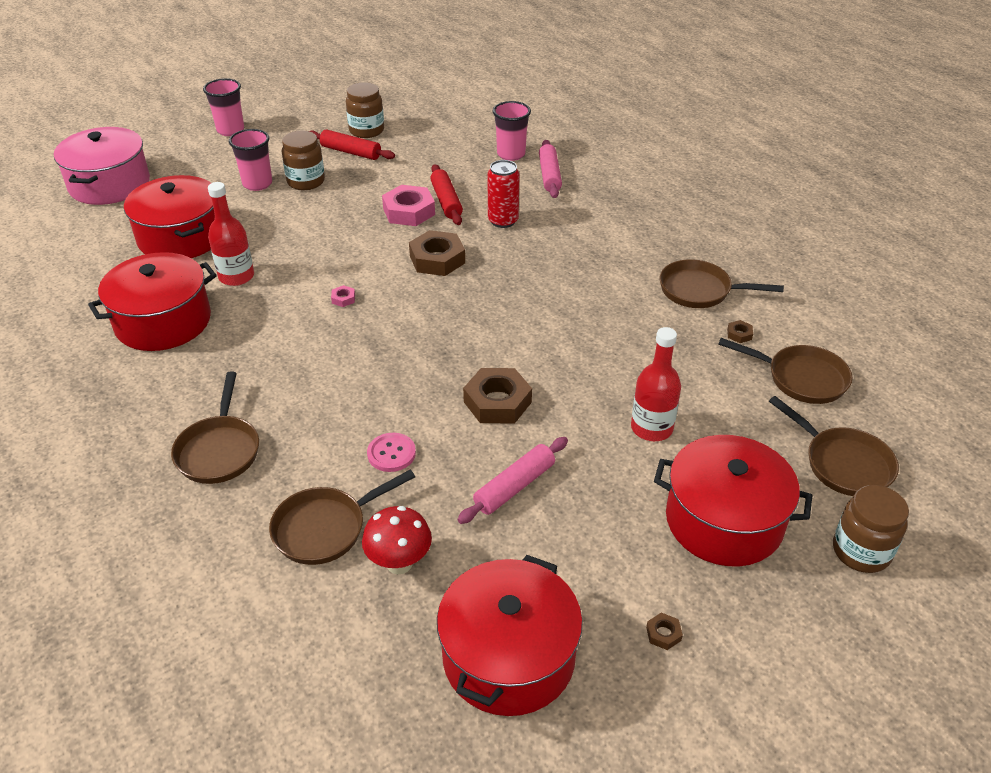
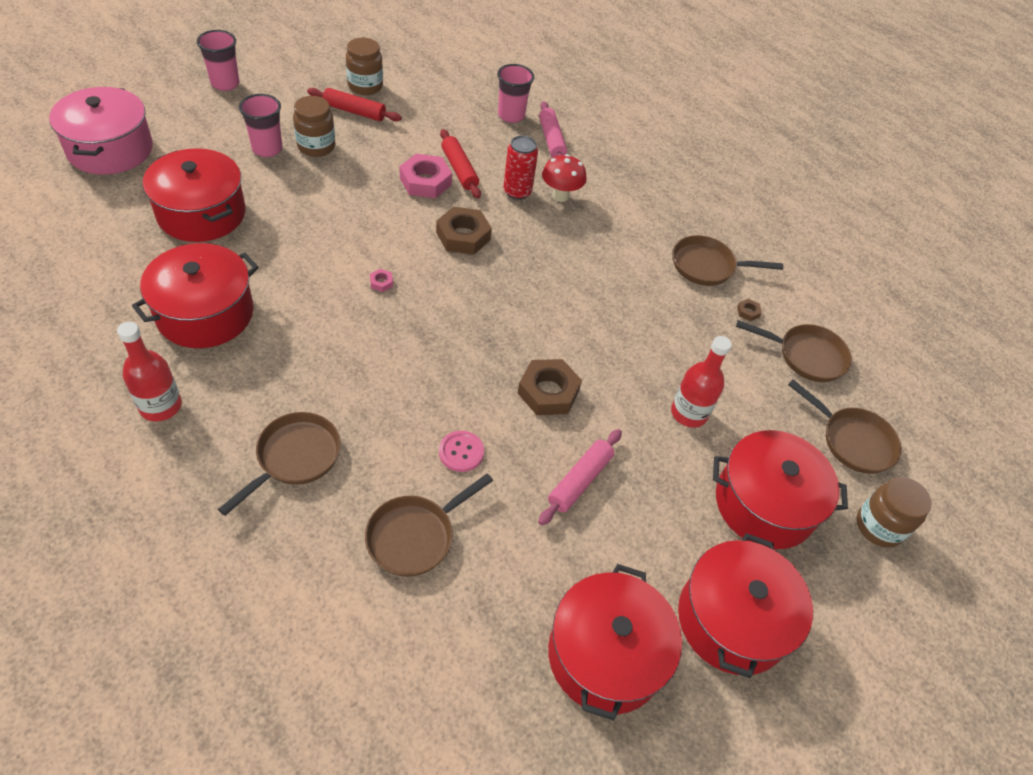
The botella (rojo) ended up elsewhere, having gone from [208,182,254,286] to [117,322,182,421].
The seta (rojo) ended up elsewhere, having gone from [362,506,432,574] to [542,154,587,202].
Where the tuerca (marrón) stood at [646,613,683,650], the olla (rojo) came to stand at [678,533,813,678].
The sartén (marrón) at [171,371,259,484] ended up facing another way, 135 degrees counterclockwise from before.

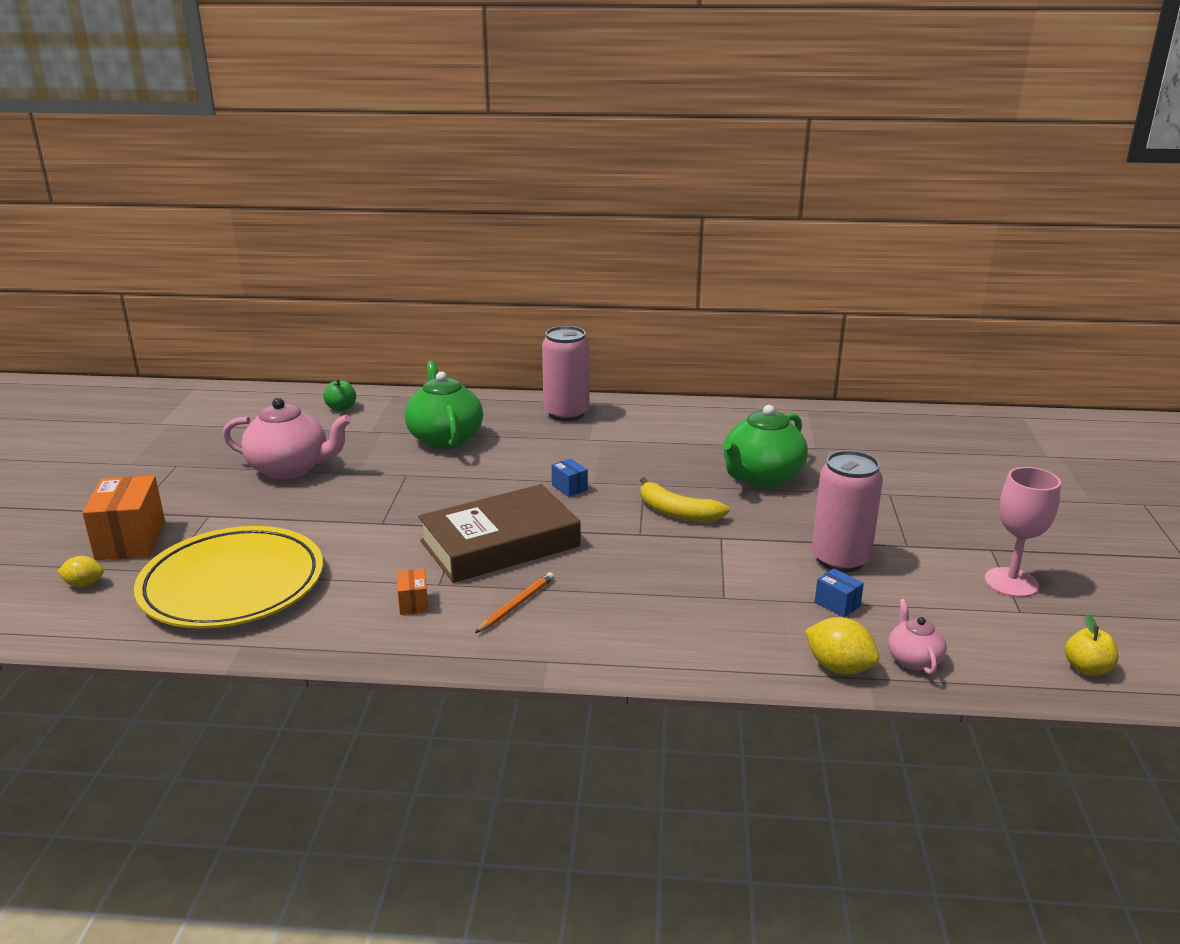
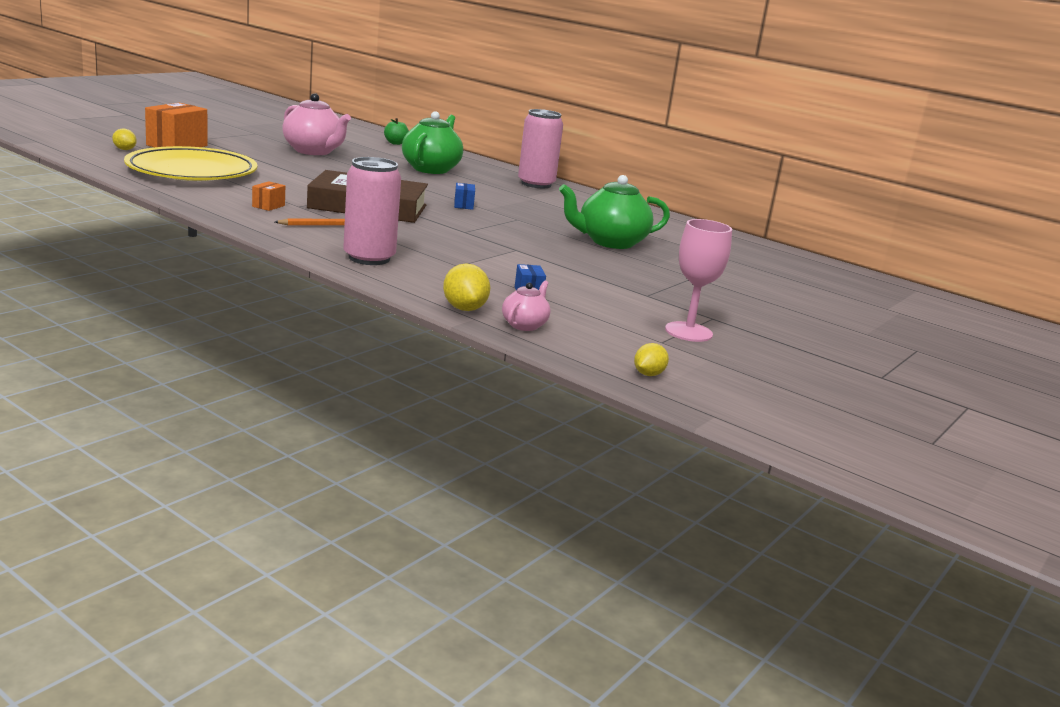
The second view lost the plátano (amarillo) at [640,477,730,522].
The lata (rosa) ended up elsewhere, having gone from [812,450,883,572] to [343,157,401,265].
Where the manzana (amarillo) stood at [1065,614,1118,676], the limón (amarillo) came to stand at [634,343,669,376].

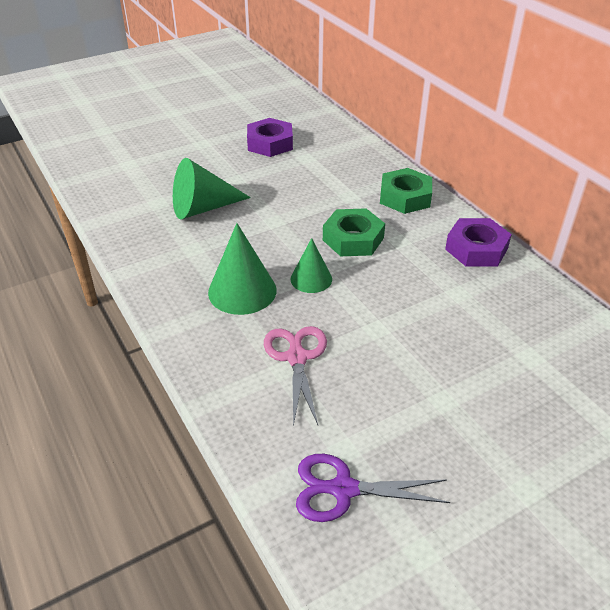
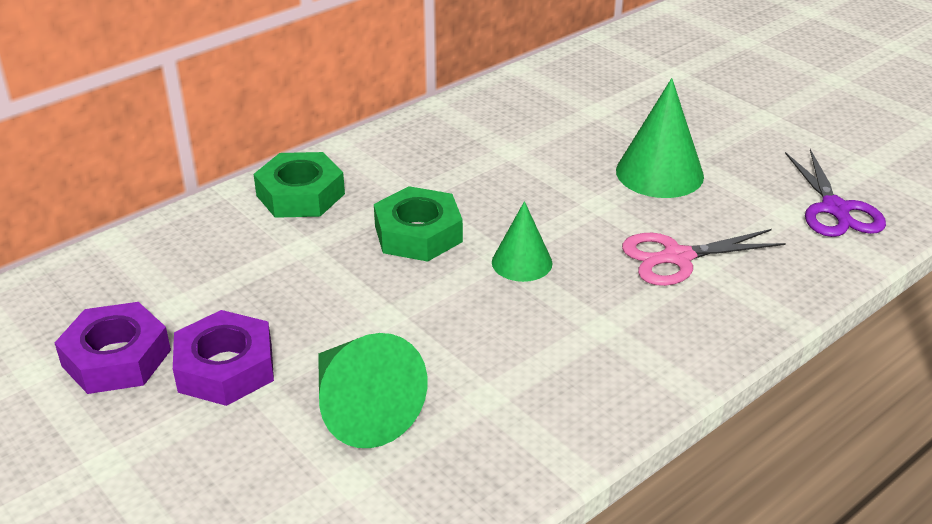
The cono (verde) ended up elsewhere, having gone from [208,223,277,315] to [616,78,704,198].
The tuerca (morado) ended up elsewhere, having gone from [445,218,512,267] to [173,310,274,406].

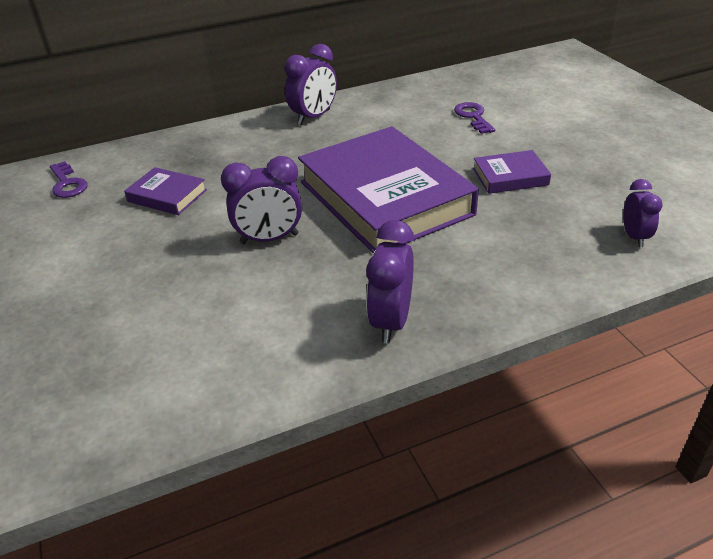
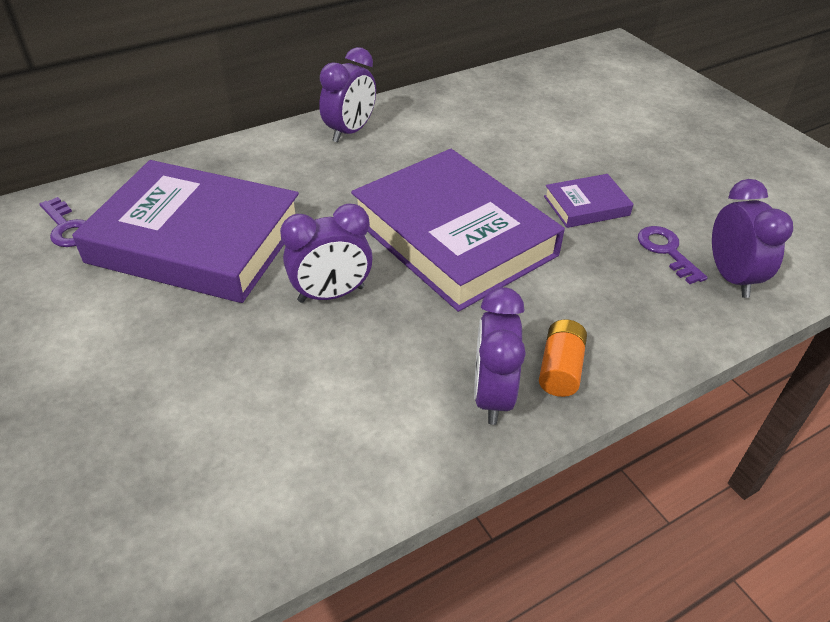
The second view gained the pila (naranja) at [539,320,587,397].
The llave (morado) ended up elsewhere, having gone from [454,102,495,134] to [638,226,708,284].
The size of the libro (morado) at [124,167,207,215] changed by a factor of 2.31.
The size of the despertador (morado) at [623,179,662,247] changed by a factor of 1.59.

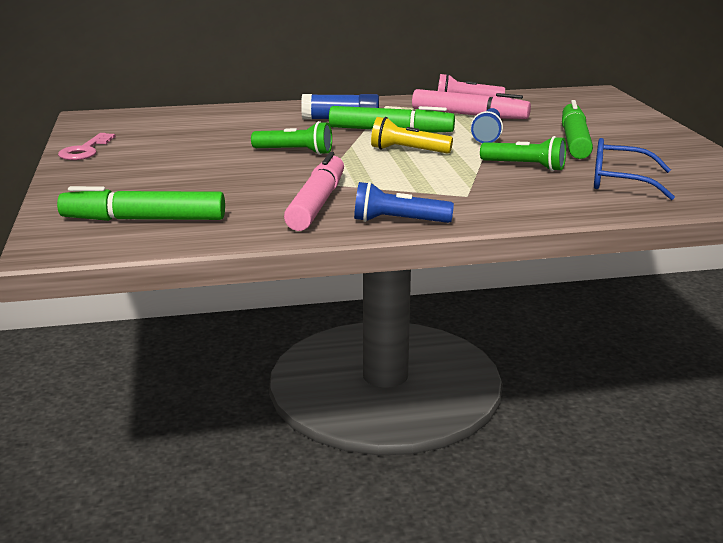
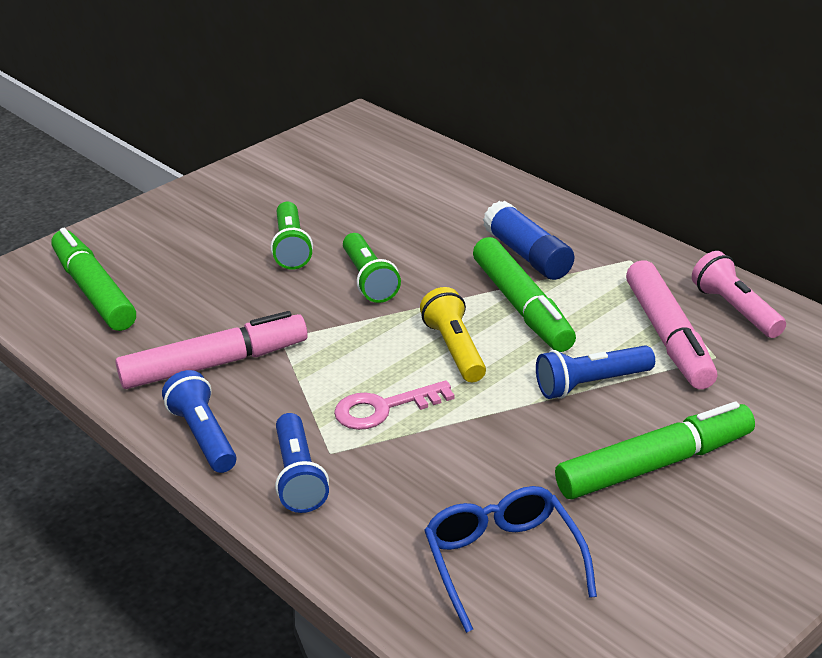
The second view gained the lámpara de mano (azul) at [275,413,329,513].
The llave (rosa) ended up elsewhere, having gone from [58,133,116,160] to [334,380,455,430].
The lámpara de mano (verde) ended up elsewhere, having gone from [480,136,566,171] to [271,202,313,270].

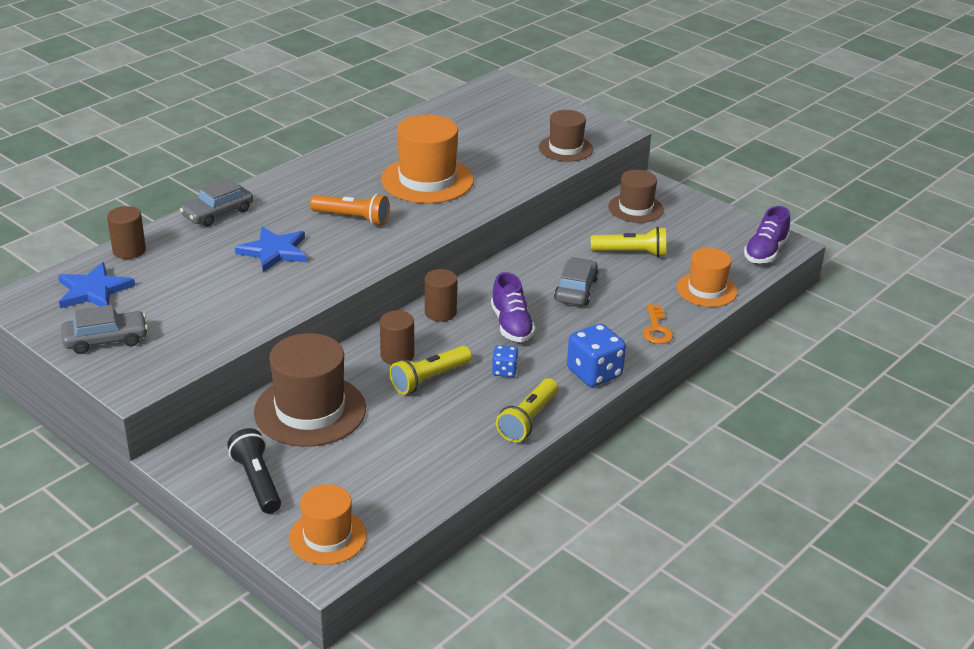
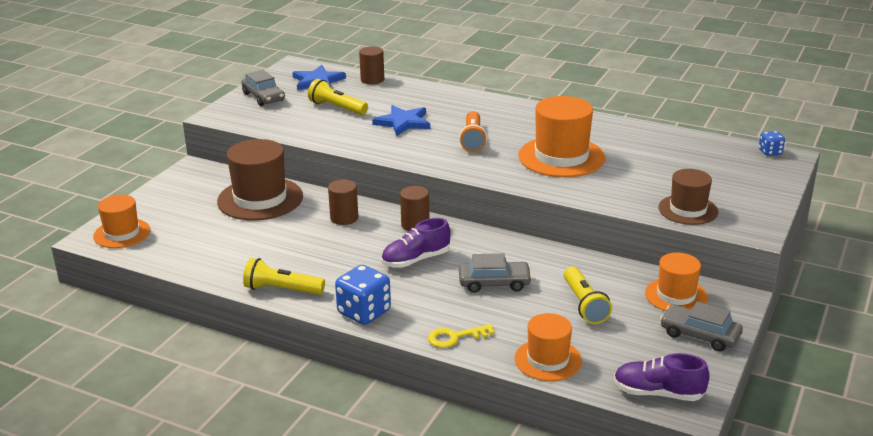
The second view lost the lámpara de mano (negro) at [227,428,281,514].
The coche (gris) ended up elsewhere, having gone from [180,178,253,227] to [660,301,743,352].
The lámpara de mano (amarillo) ended up elsewhere, having gone from [390,346,472,394] to [308,79,368,115].
The dado (azul) ended up elsewhere, having gone from [492,345,518,377] to [759,131,785,156].
What was the sombrero (marrón) at [608,170,664,223] turned into the sombrero (naranja) at [645,253,708,311].
What was the llave (naranja) at [643,304,673,344] turned into the llave (amarillo) at [428,324,495,348].

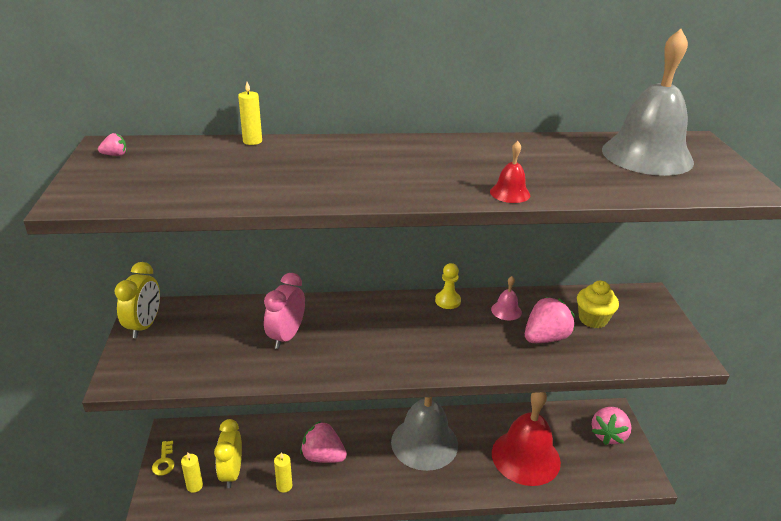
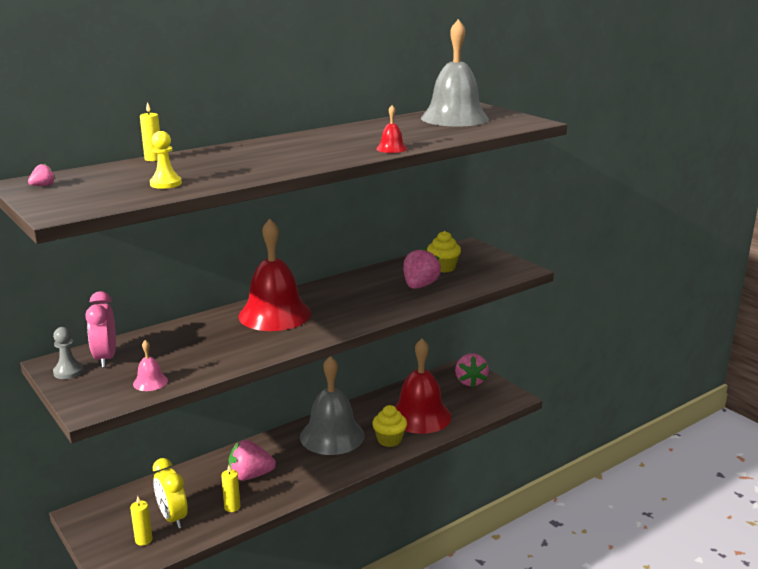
The second view lost the llave (amarillo) at [152,441,174,476].
The second view gained the campana (rojo) at [238,219,311,331].
The second view gained the magdalena (amarillo) at [372,405,407,447].
The despertador (rosa) ended up elsewhere, having gone from [264,273,305,349] to [85,291,116,368].
The peón (amarillo) ended up elsewhere, having gone from [435,263,461,309] to [150,131,182,189].
The campana (rosa) ended up elsewhere, having gone from [491,276,522,320] to [133,340,168,391].
Where the despertador (amarillo) stood at [115,262,160,338], the peón (gris) came to stand at [53,327,84,379].

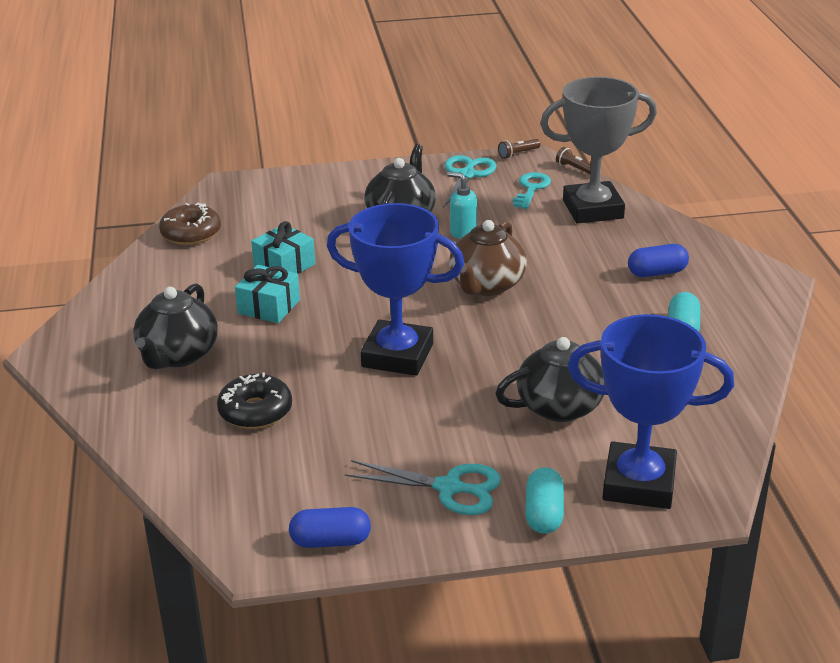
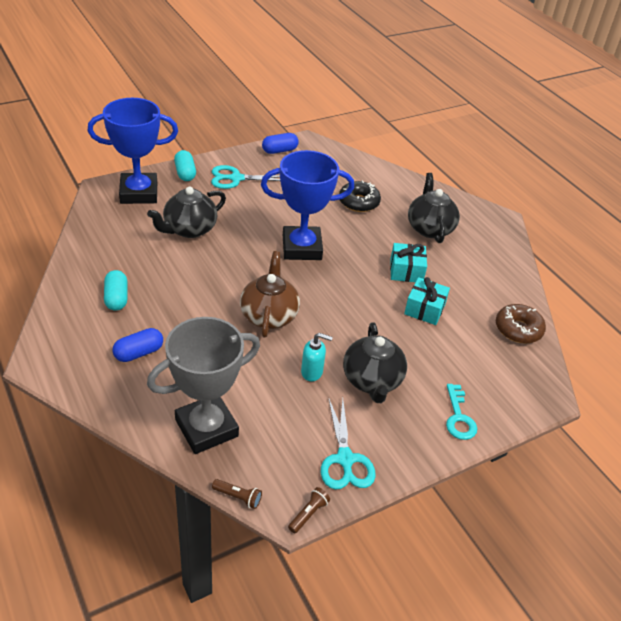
The llave (turquesa) ended up elsewhere, having gone from [513,172,551,209] to [446,384,477,440].

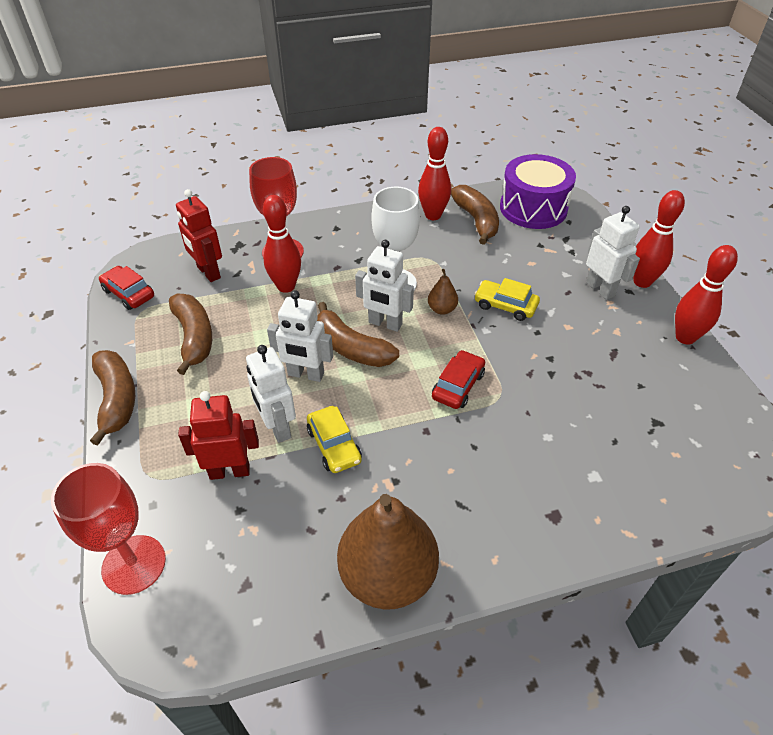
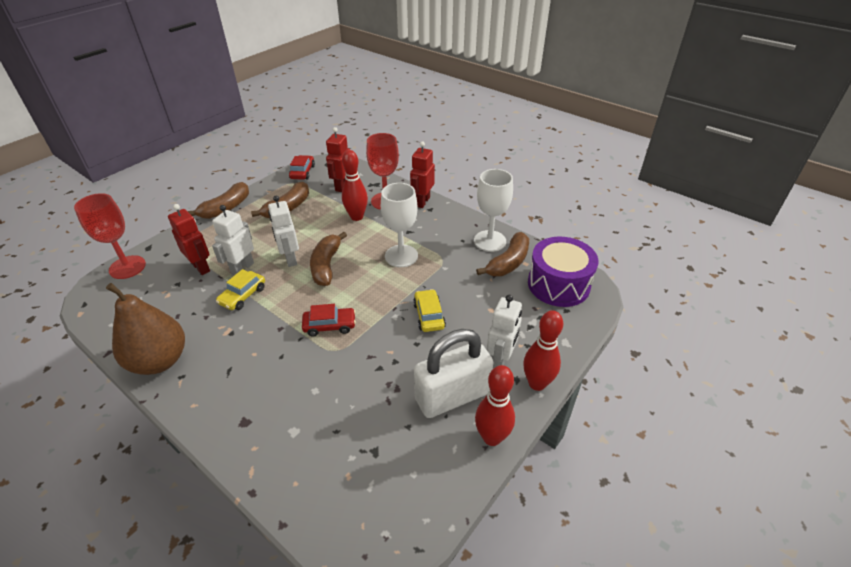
The second view lost the robot (blanco) at [355,240,414,332].
The second view lost the pera (marrón) at [428,269,458,315].
The second view gained the robot (rojo) at [410,141,435,208].
The second view gained the candado (blanco) at [414,329,494,418].
Where the bolo (rojo) stood at [418,127,451,220], the copa (blanco) came to stand at [474,169,513,252].

